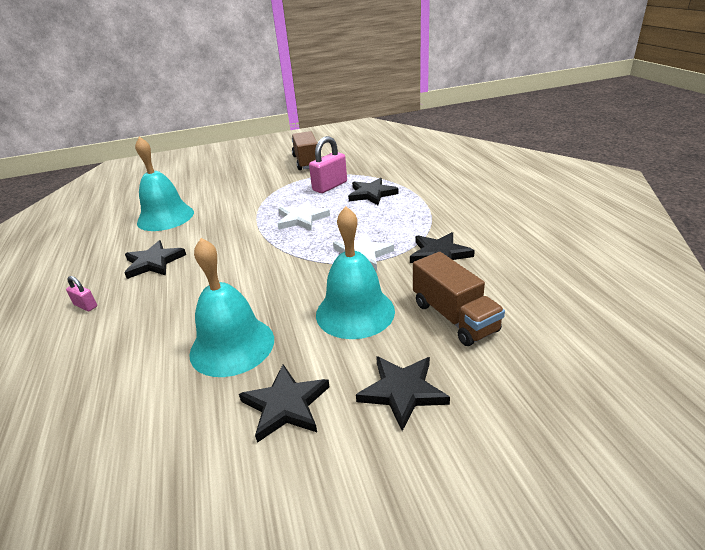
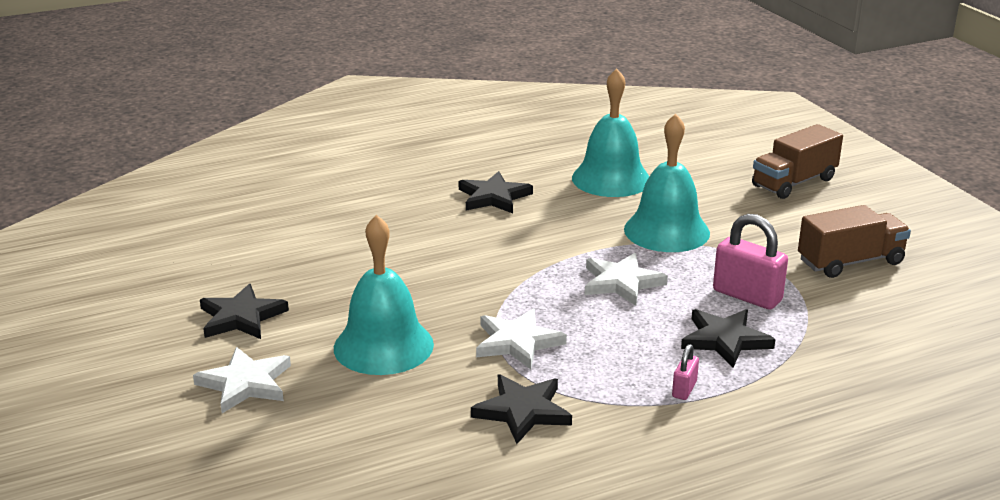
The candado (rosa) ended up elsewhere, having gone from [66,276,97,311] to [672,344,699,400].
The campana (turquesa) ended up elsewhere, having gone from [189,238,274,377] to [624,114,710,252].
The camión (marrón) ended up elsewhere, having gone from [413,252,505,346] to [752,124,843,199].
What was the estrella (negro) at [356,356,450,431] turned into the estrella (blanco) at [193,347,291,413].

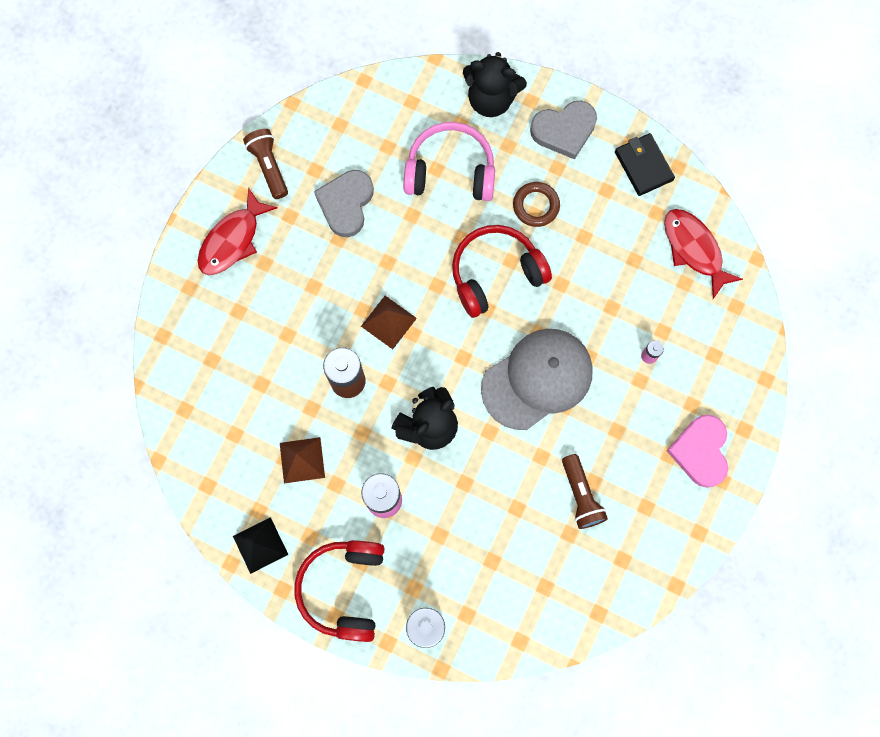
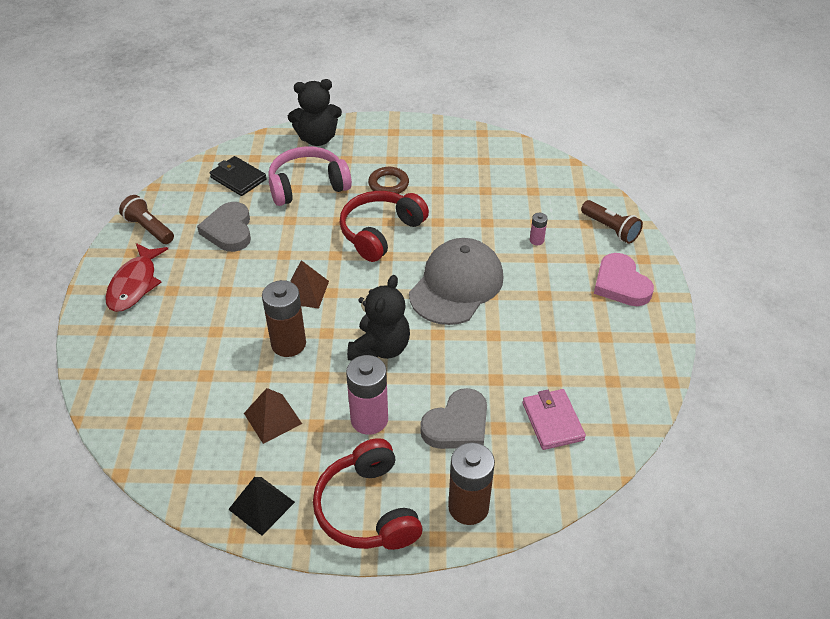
The second view lost the pez (rojo) at [664,209,743,299].
The second view gained the cartera (rosa) at [522,389,586,450].
The corazón (gris) ended up elsewhere, having gone from [530,101,597,160] to [420,388,487,449].
The lámpara de mano (marrón) ended up elsewhere, having gone from [562,454,608,529] to [581,200,643,244].
The cartera (negro) ended up elsewhere, having gone from [615,133,675,196] to [210,156,267,196].

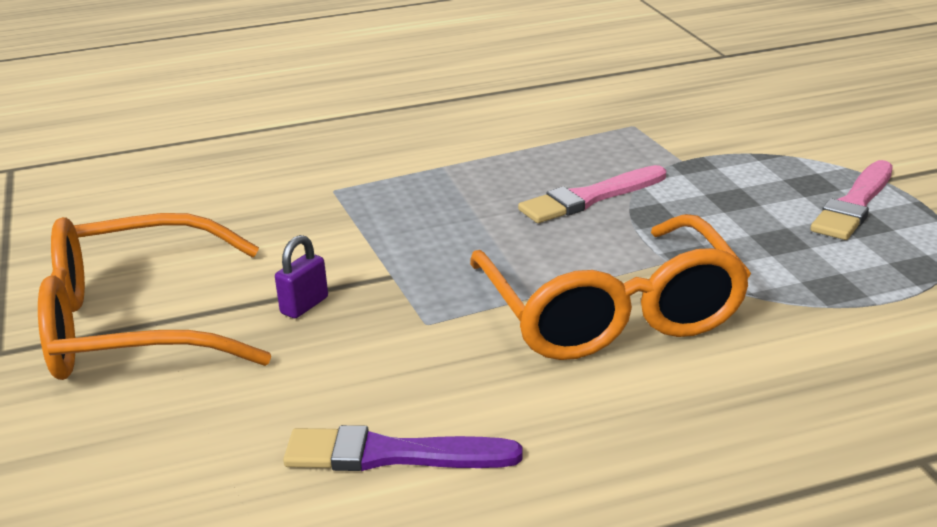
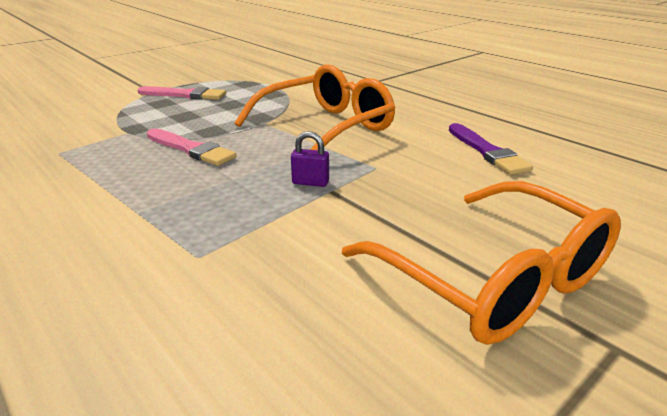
The candado (morado) ended up elsewhere, having gone from [275,235,328,318] to [291,131,329,187].

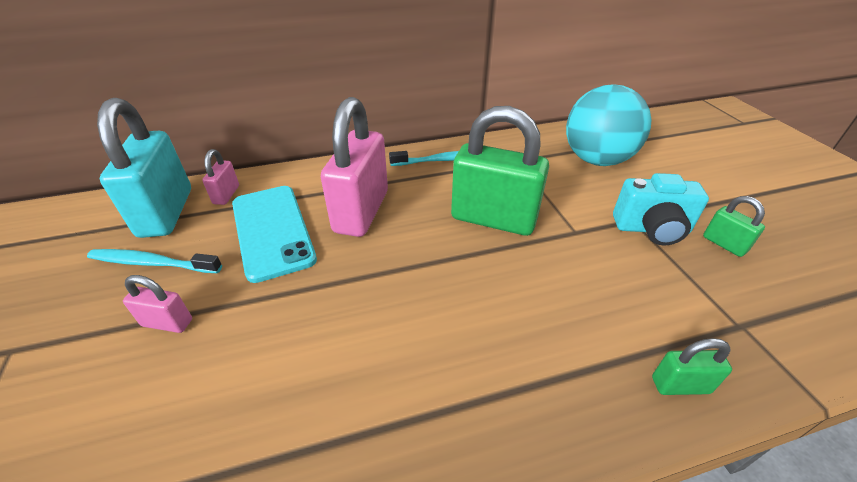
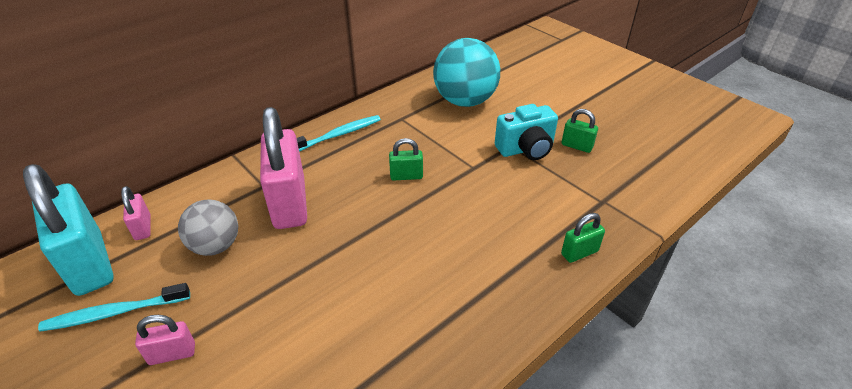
Where the móvil (turquesa) stood at [232,186,317,283], the pelota (gris) came to stand at [178,199,238,256].
The size of the candado (verde) at [451,106,549,236] changed by a factor of 0.45.

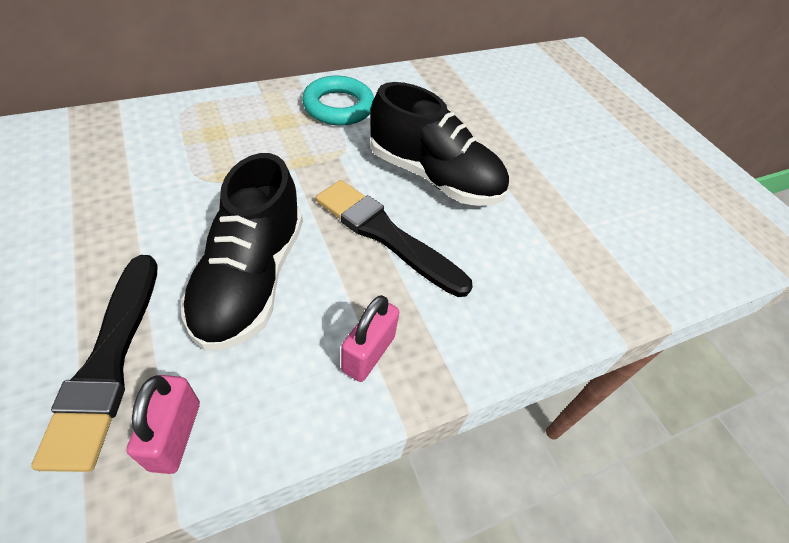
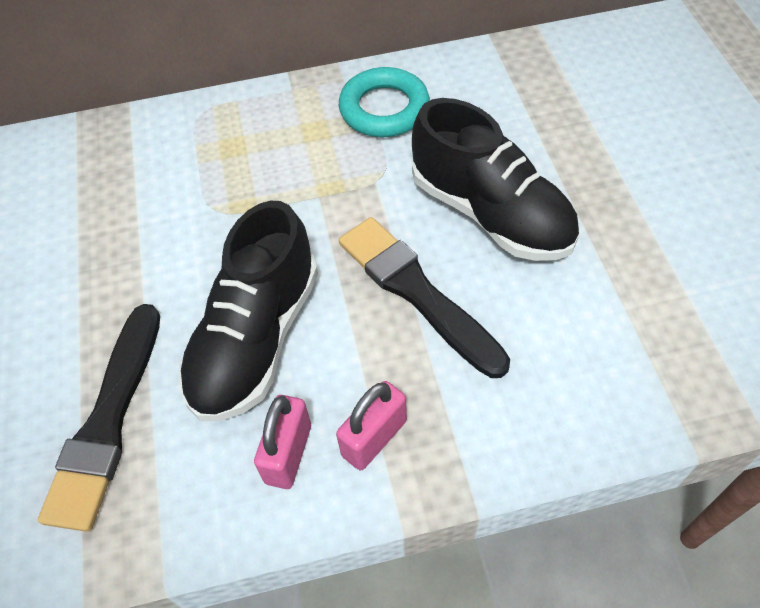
The candado (rosa) ended up elsewhere, having gone from [126,375,200,474] to [254,395,311,489].

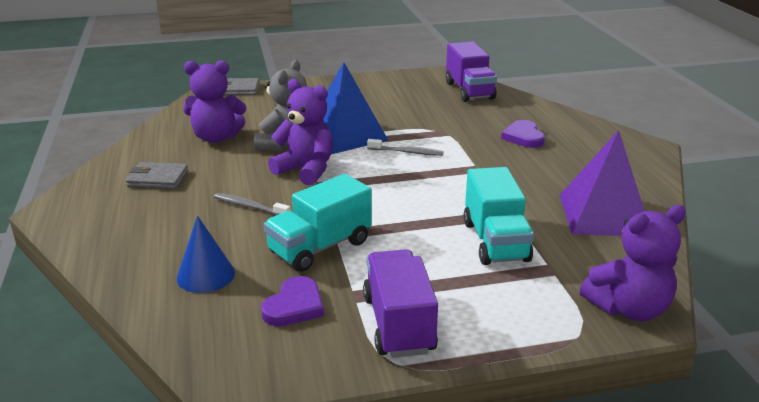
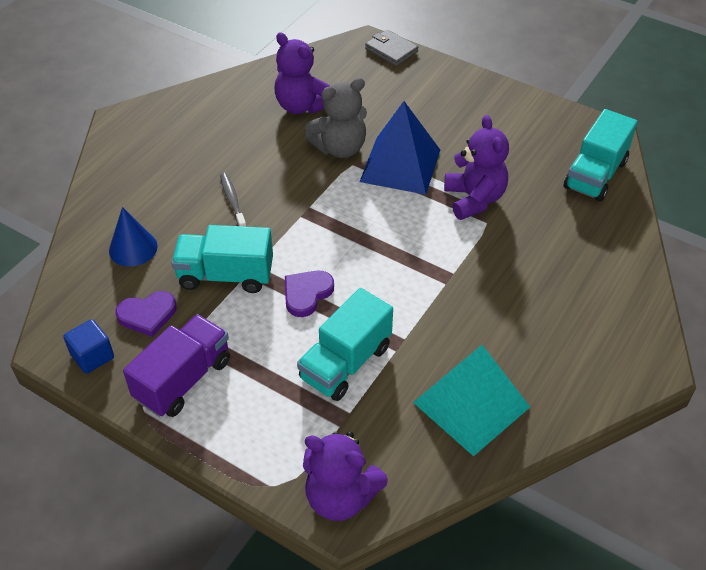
The second view lost the cartera (gris) at [126,162,188,189].
The second view lost the cepillo de dientes (gris) at [367,139,444,156].
The second view gained the cubo (azul) at [63,319,114,374].
The osito (morado) ended up elsewhere, having gone from [268,79,333,185] to [444,115,509,220].
The corazón (morado) ended up elsewhere, having gone from [501,120,545,148] to [285,271,334,317].
What was the camión (morado) at [446,42,497,102] turned into the camión (turquesa) at [564,109,637,202].
What was the pirámide (morado) at [559,130,644,236] turned into the pirámide (turquesa) at [413,345,530,456].

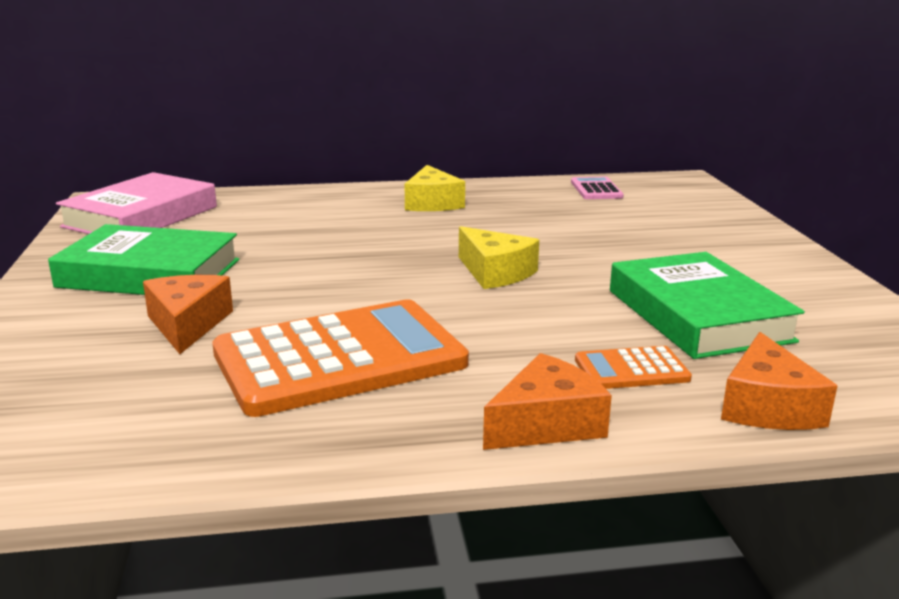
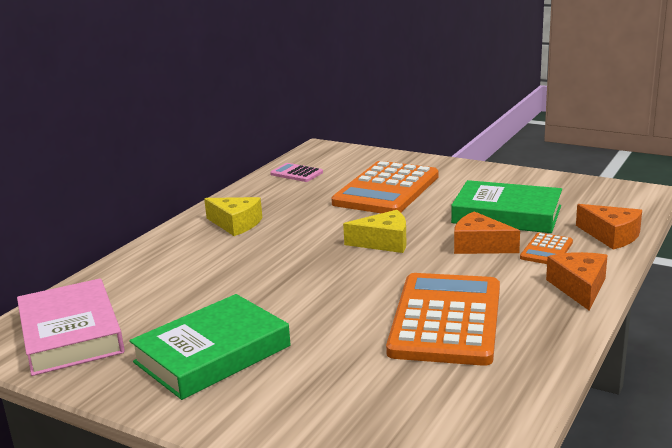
The second view gained the calculadora (naranja) at [331,161,439,213].
The queso (naranja) ended up elsewhere, having gone from [143,275,233,354] to [454,211,520,254].

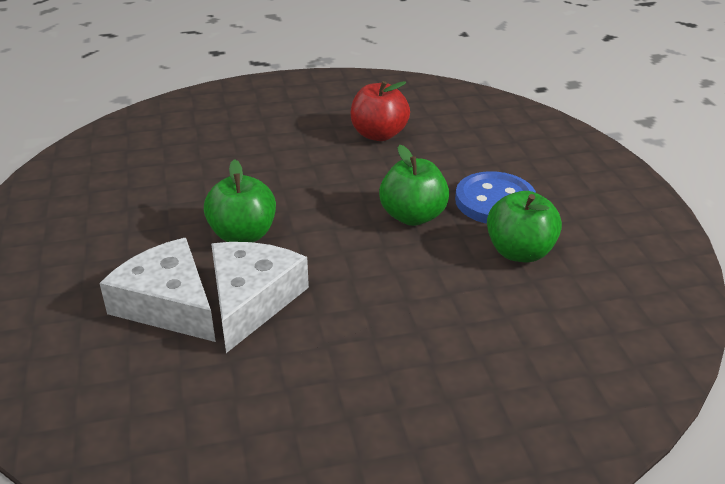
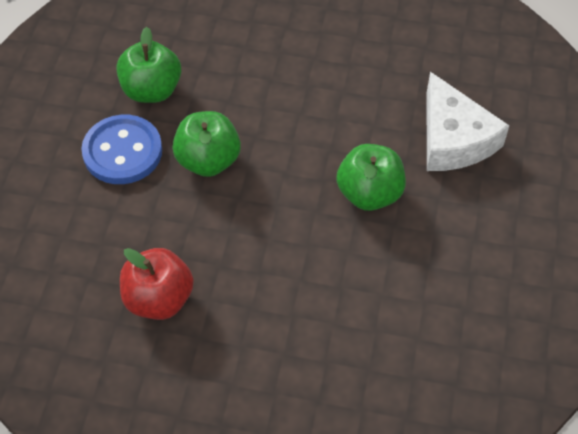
The second view lost the queso (blanco) at [211,242,309,353].

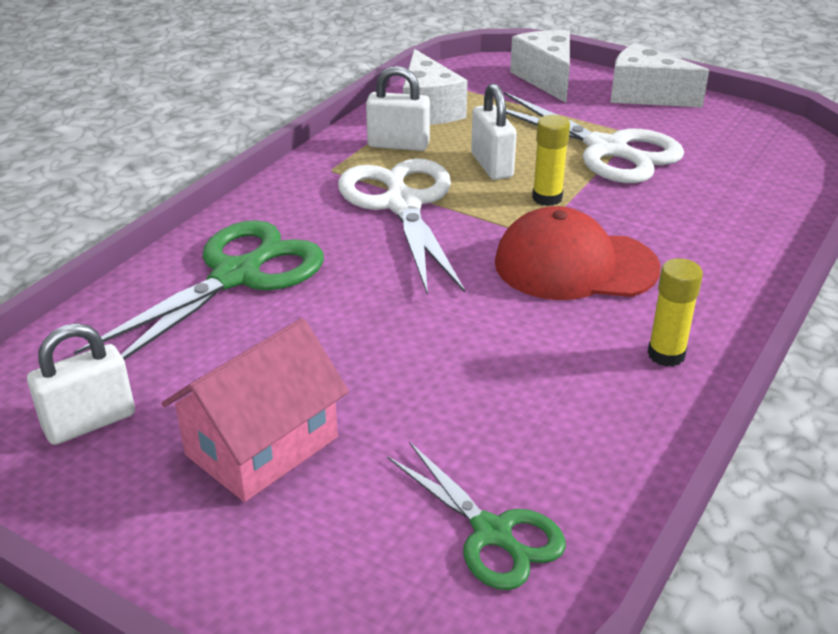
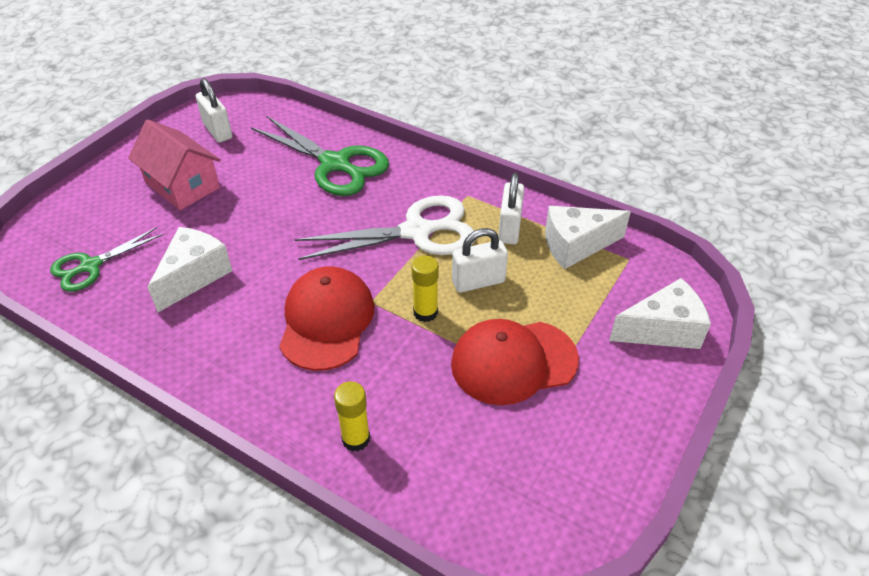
The queso (blanco) ended up elsewhere, having gone from [610,43,709,108] to [147,227,232,312].
The barra de pegamento (amarillo) ended up elsewhere, having gone from [647,258,703,367] to [334,381,370,451].
Where the tijeras (blanco) stood at [496,92,684,183], the gorra (rojo) came to stand at [451,319,579,405].

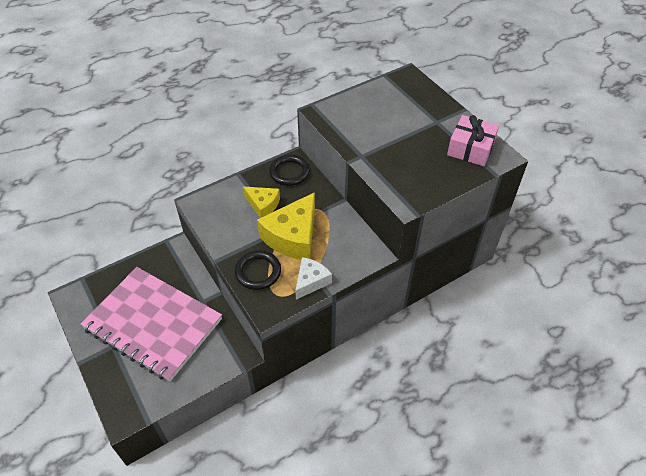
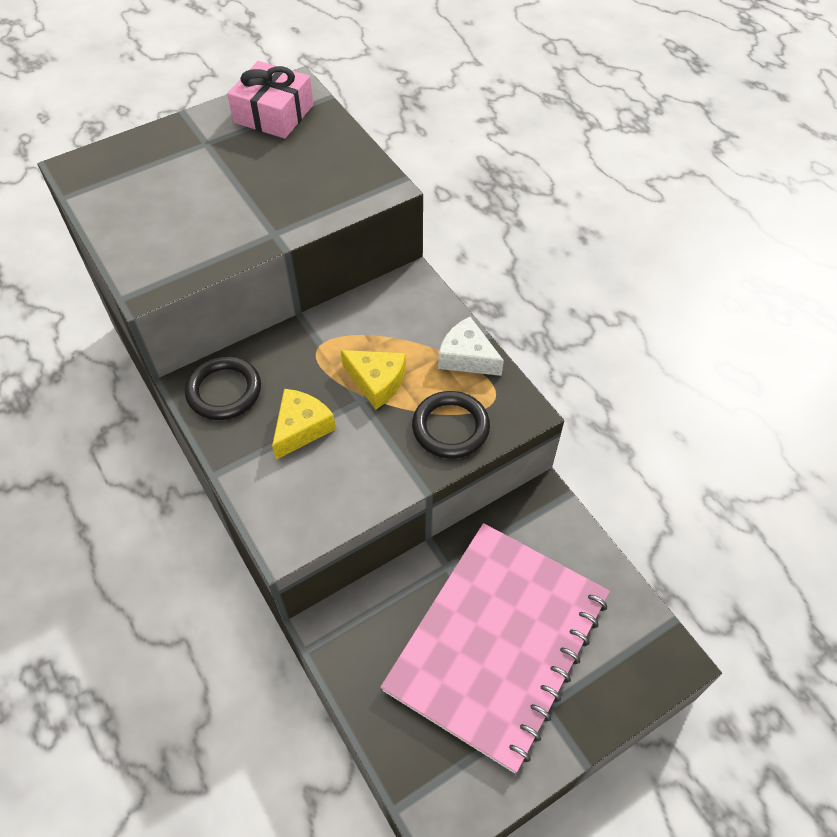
The size of the queso (amarillo) at [257,192,315,260] changed by a factor of 0.58.

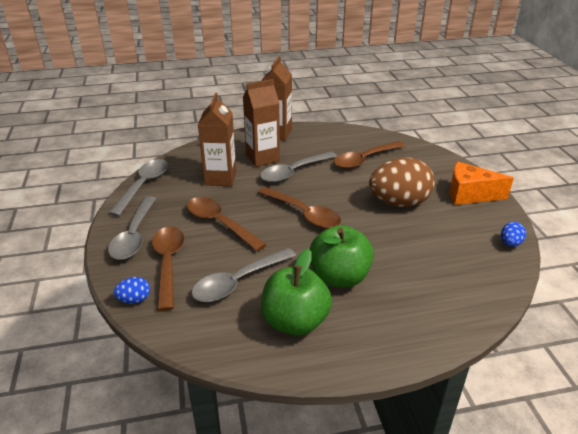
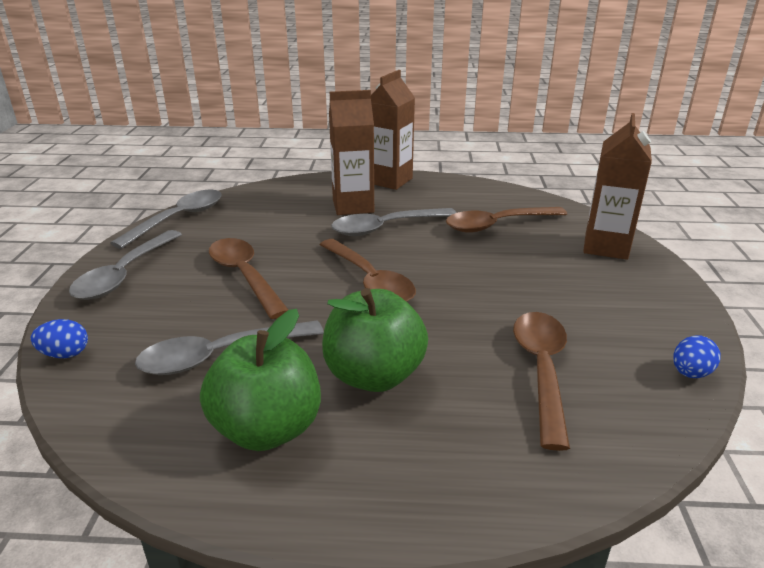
The second view lost the huevo (marrón) at [369,157,435,207].
The second view lost the queso (naranja) at [450,162,514,205].
The cuchara (marrón) ended up elsewhere, having gone from [152,226,184,311] to [513,312,570,451].
The cartón de leche (marrón) ended up elsewhere, having gone from [198,93,236,186] to [583,113,652,260].

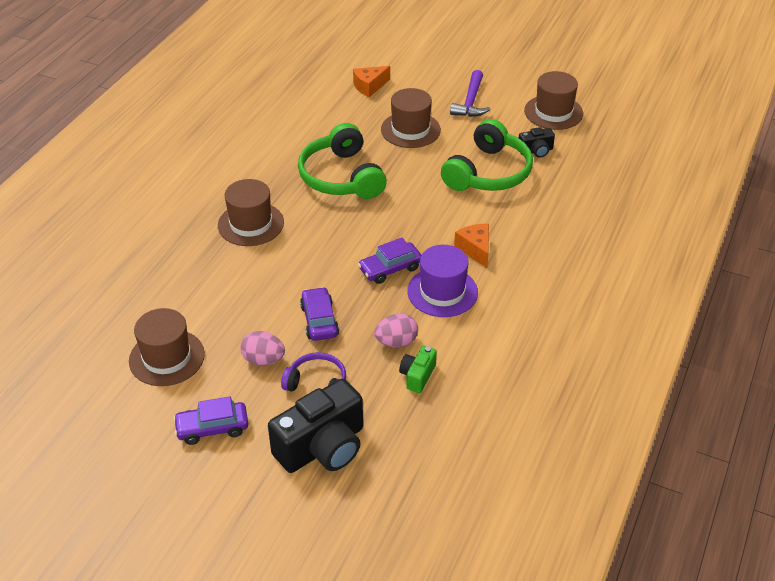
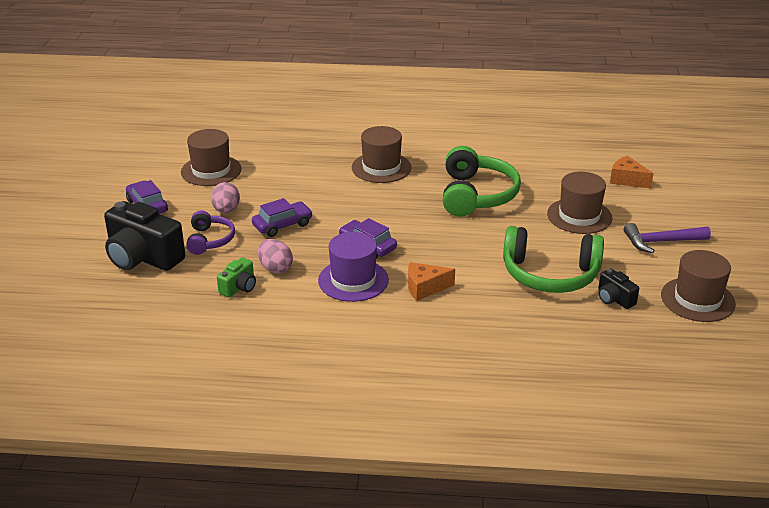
The auriculares (verde) at [298,123,387,199] ended up facing another way, 135 degrees clockwise from before.
The cámara (verde) at [399,346,437,393] ended up facing another way, 120 degrees clockwise from before.
The queso (naranja) at [454,224,489,268] ended up facing another way, 150 degrees counterclockwise from before.

